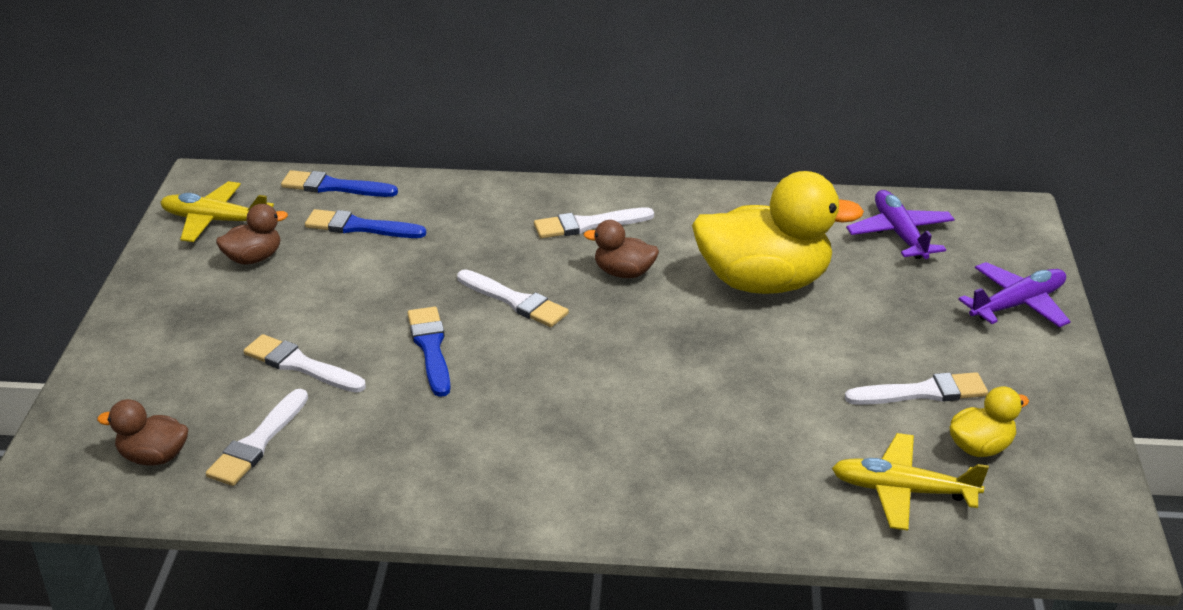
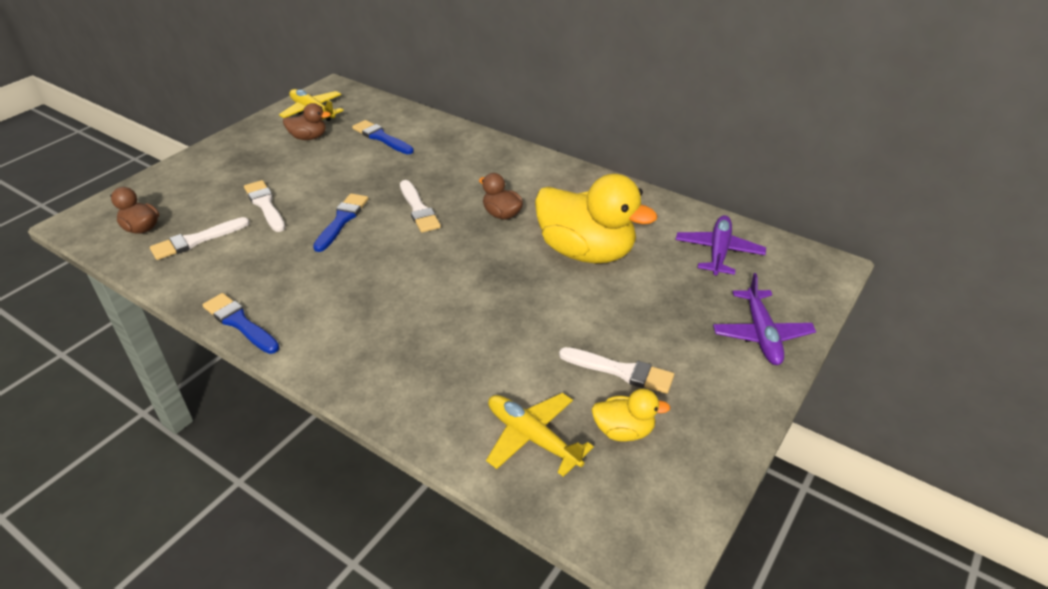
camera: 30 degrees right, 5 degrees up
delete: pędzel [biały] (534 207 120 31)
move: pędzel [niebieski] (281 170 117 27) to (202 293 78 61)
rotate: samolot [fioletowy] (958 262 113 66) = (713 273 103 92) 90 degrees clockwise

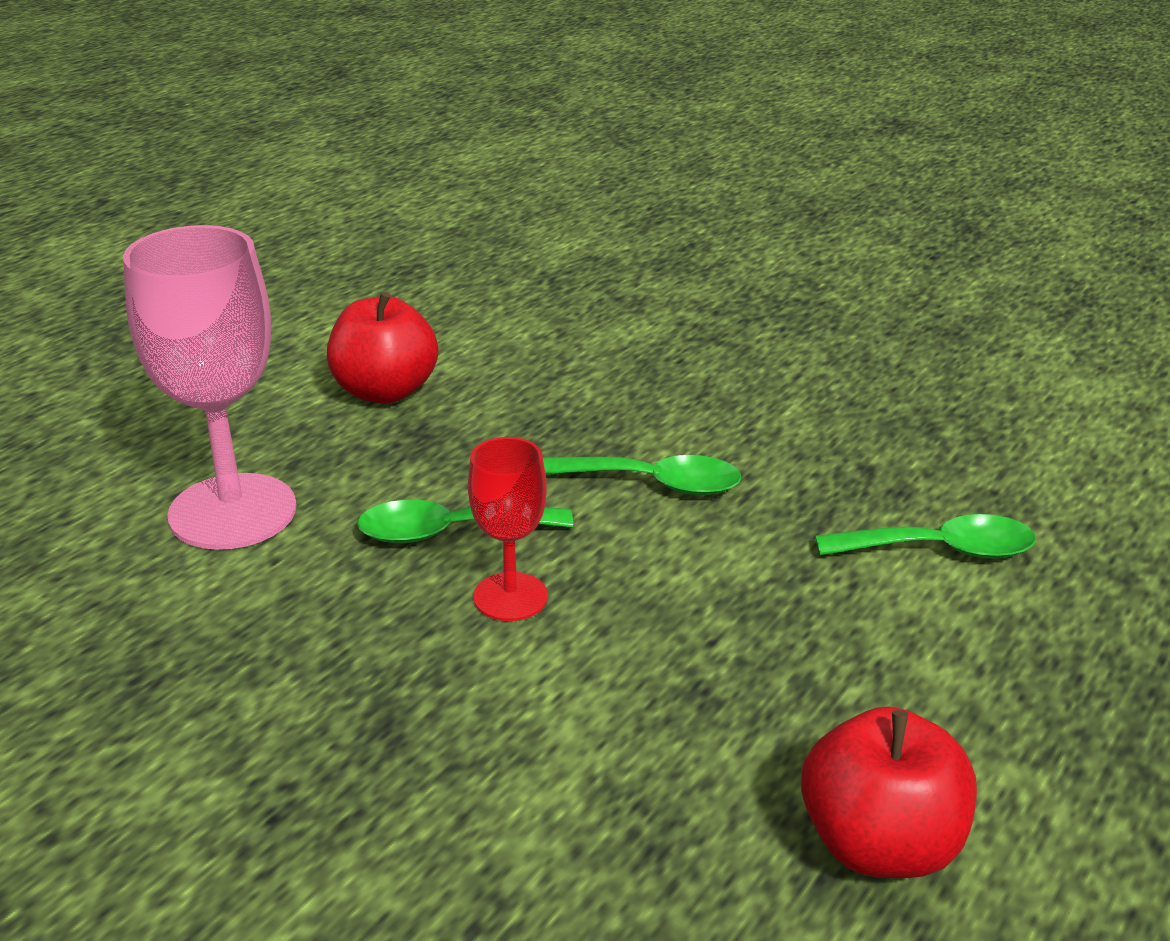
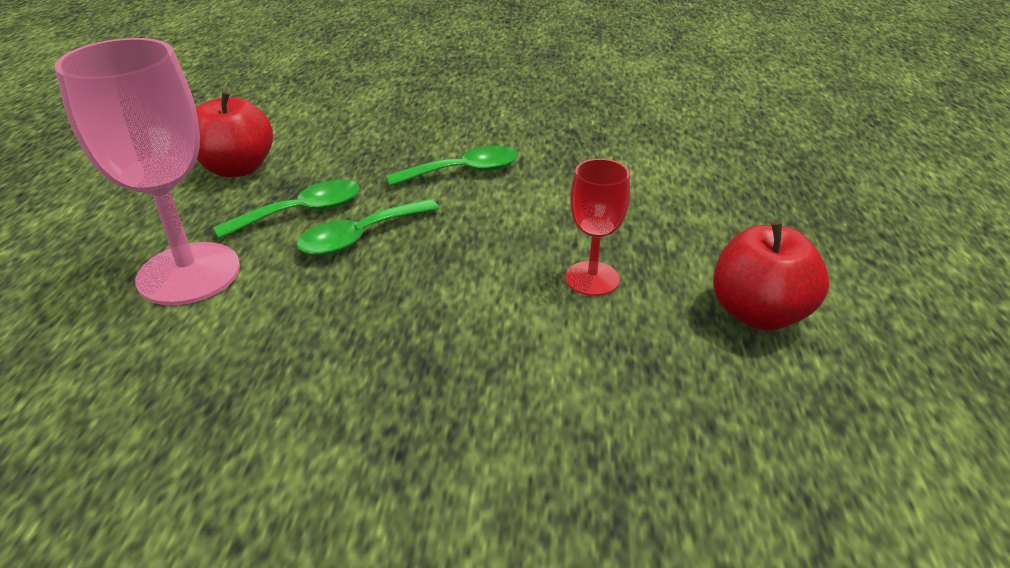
camera: 30 degrees left, 5 degrees up
move: kielich [czerwony] (468 437 80 184) to (565 159 65 137); łyżka [zielony] (815 514 221 45) to (213 180 147 59)

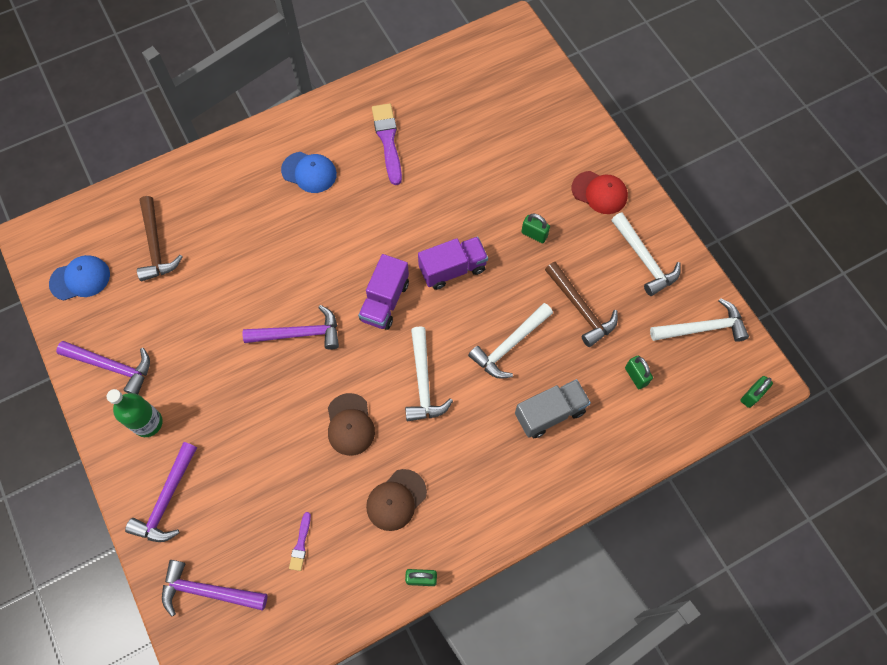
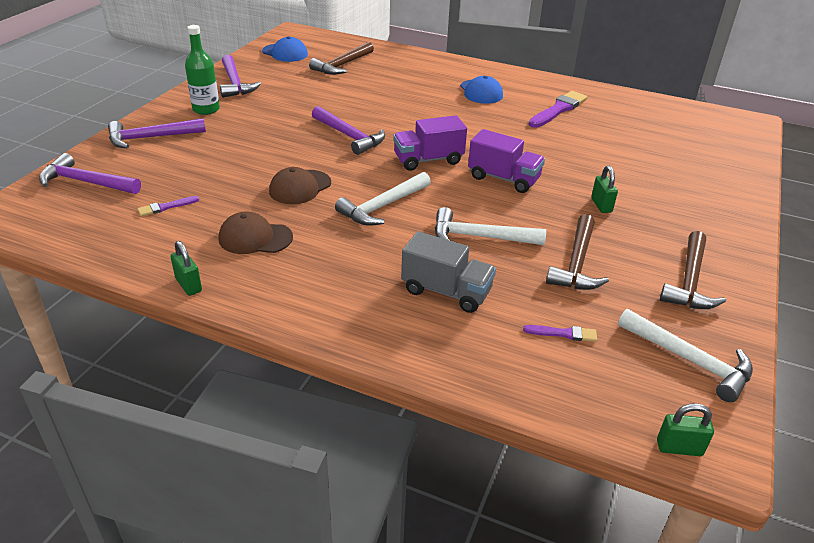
camera: 50 degrees right, 30 degrees down
delete: czapka [czerwony] (572 171 56 43)
replace: kłódka [zielony] (625 355 28 34) to pędzel [fioletowy] (523 325 74 17)
recolor: młotek [biały] (612 213 69 83) to młotek [brązowy] (660 231 66 78)
rotate: młotek [fioletowy] (162 560 106 57) = (39 153 102 41) 45 degrees counterclockwise

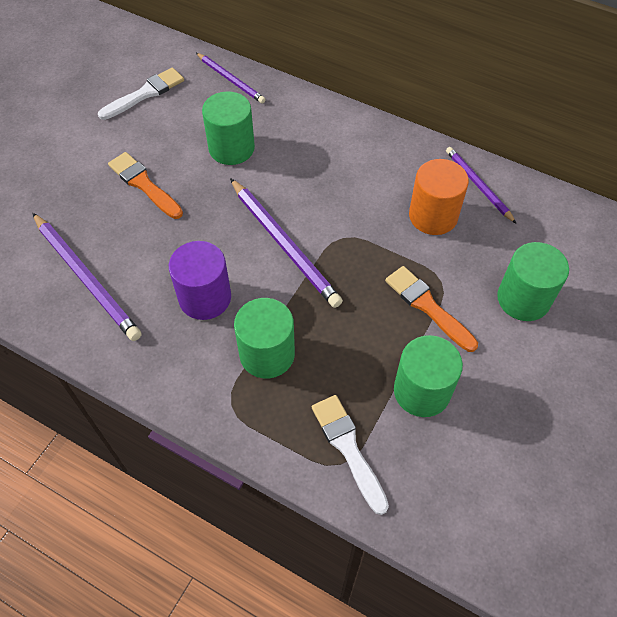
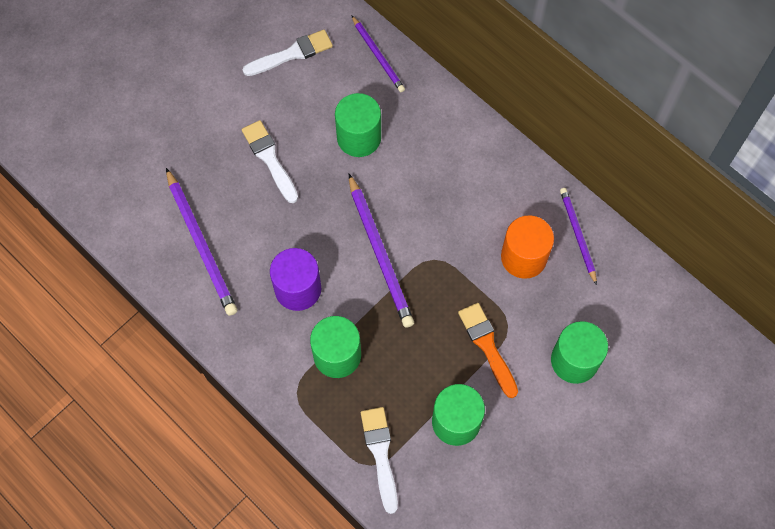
camera: 15 degrees right, 10 degrees up
recolor: pędzel [pomarańczowy] (108 152 75 67) to pędzel [biały] (242 120 56 83)

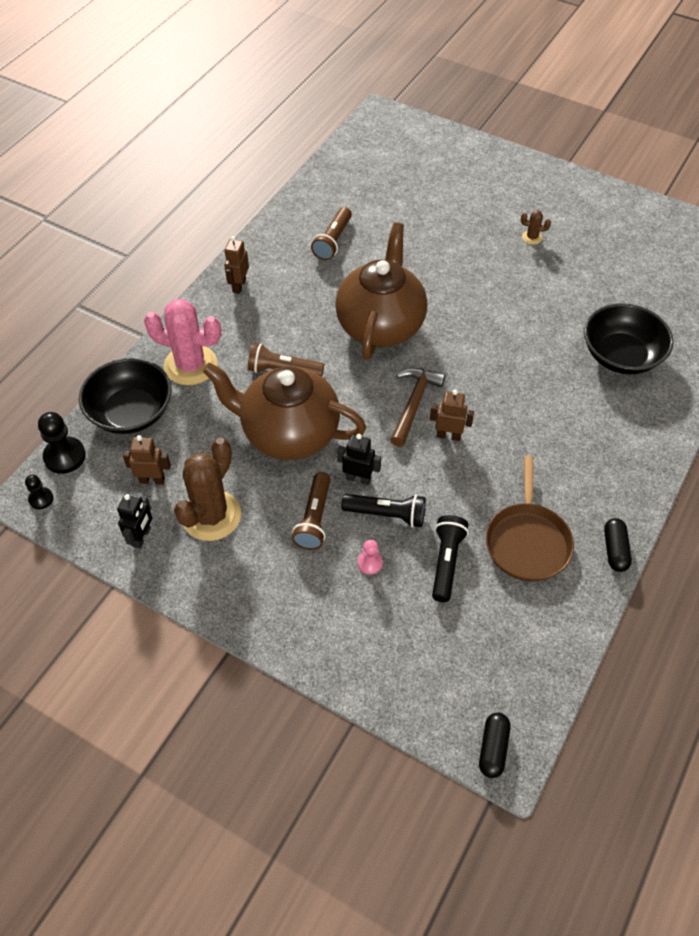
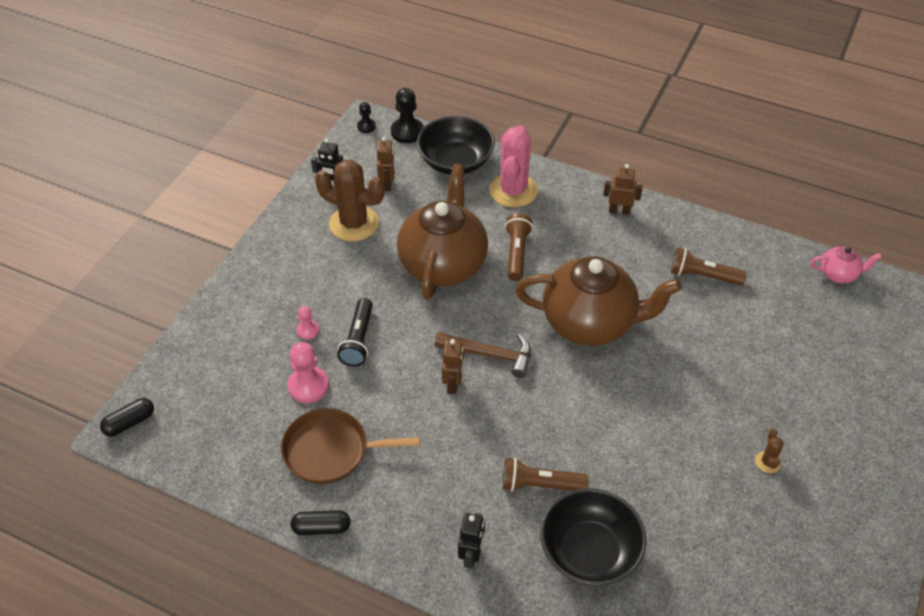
camera: 85 degrees right, 5 degrees down
insert: imbryk [różowy] (810 246 72 37)
move: latarka [brązowy] (292 472 39 78) to (502 458 87 34); robot [czarny] (337 434 44 51) to (458 513 27 56)
replace: latarka [czarny] (432 515 37 87) to pionek [różowy] (288 342 41 61)
rotate: kapsułka [czarny] (479 712 32 66) = (100 398 54 39) 45 degrees counterclockwise

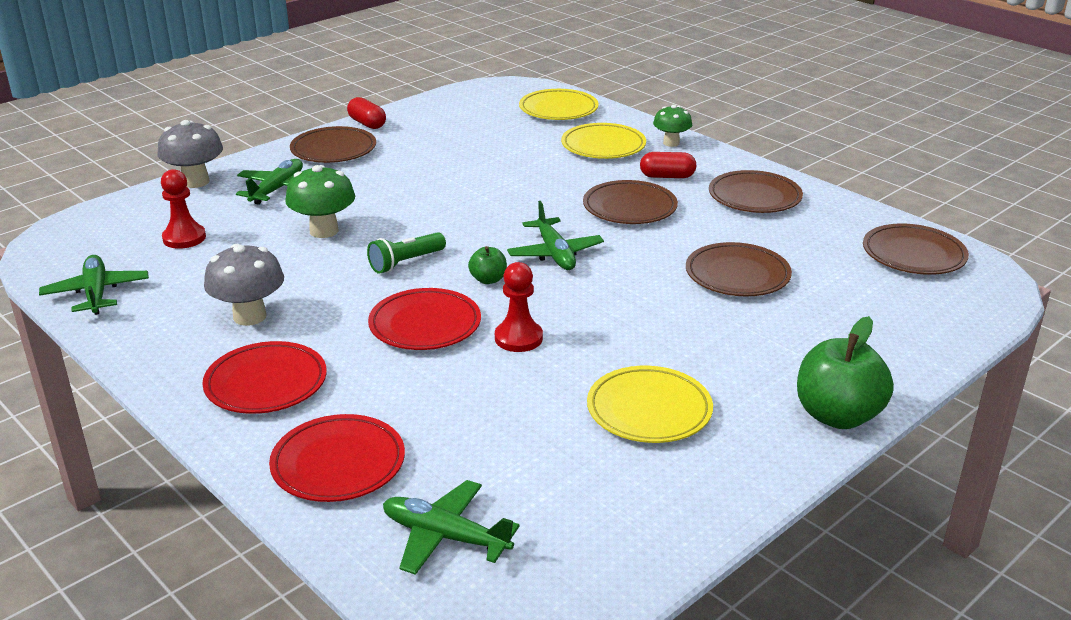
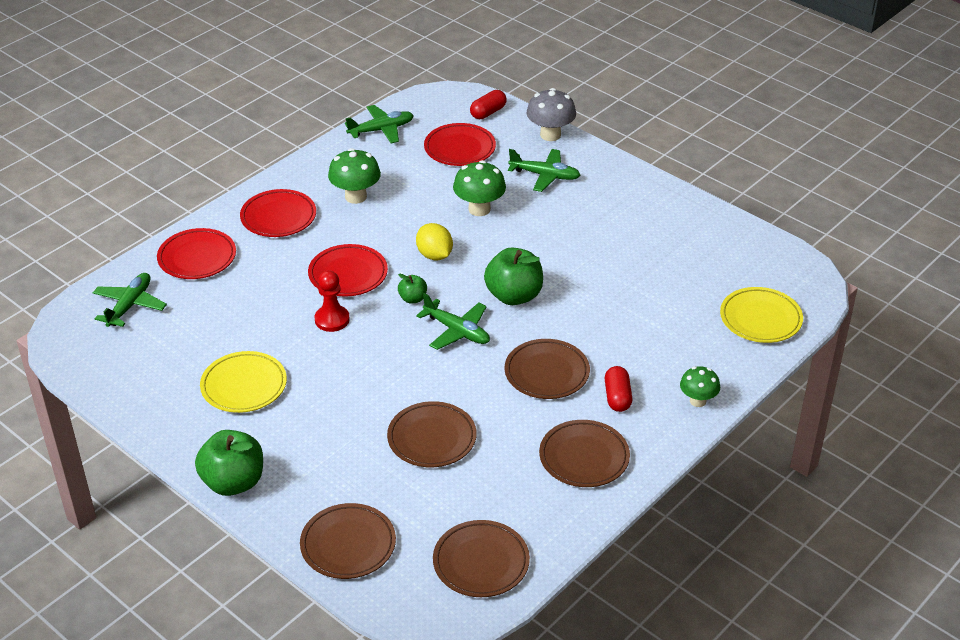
camera: 85 degrees right, 10 degrees up
delete: talerz [żółty] (561 123 85 36)
insert: jabłko [zielony] (484 247 59 58)
move: talerz [brązowy] (290 126 86 37) to (300 503 96 76); kapsułka [czerwony] (347 97 39 32) to (470 90 37 29)
replace: pionek [czerwony] (161 169 45 80) to talerz [czerwony] (424 123 72 43); latarka [zielony] (367 232 79 42) to cytryna [żółty] (416 223 37 37)
recolor: grzyb [szary] (204 244 80 82) to grzyb [zielony] (328 148 53 56)
rotate: samolot [zielony] (507 201 97 69) = (416 293 74 57) 120 degrees counterclockwise

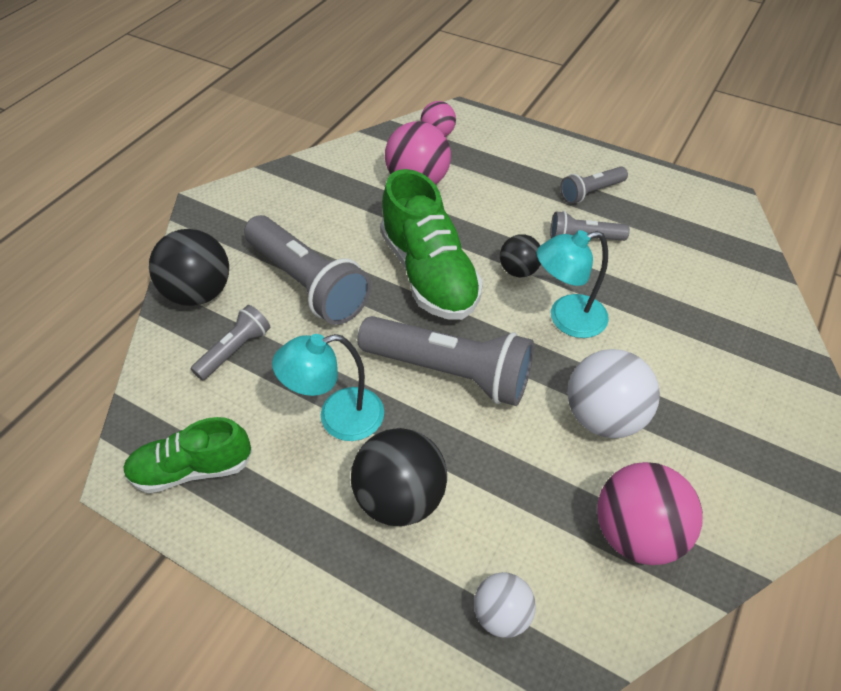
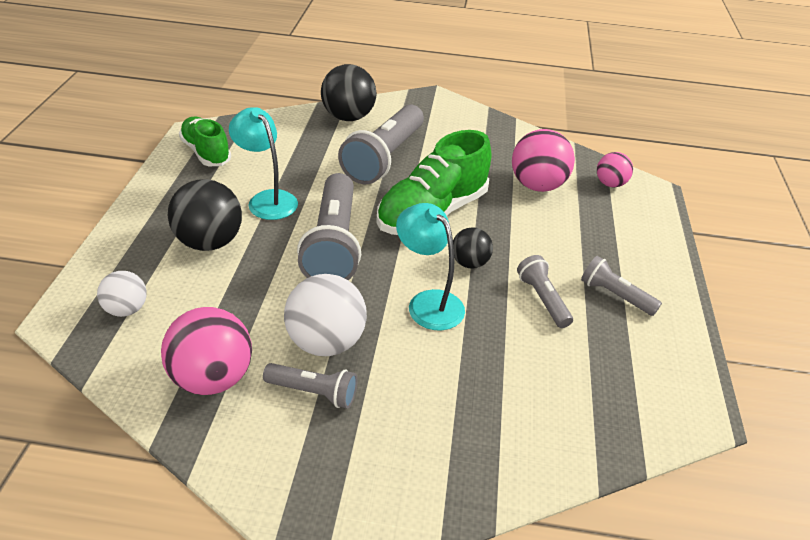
camera: 65 degrees right, 10 degrees down
move: latarka [szary] (191 305 79 75) to (263 363 94 46)

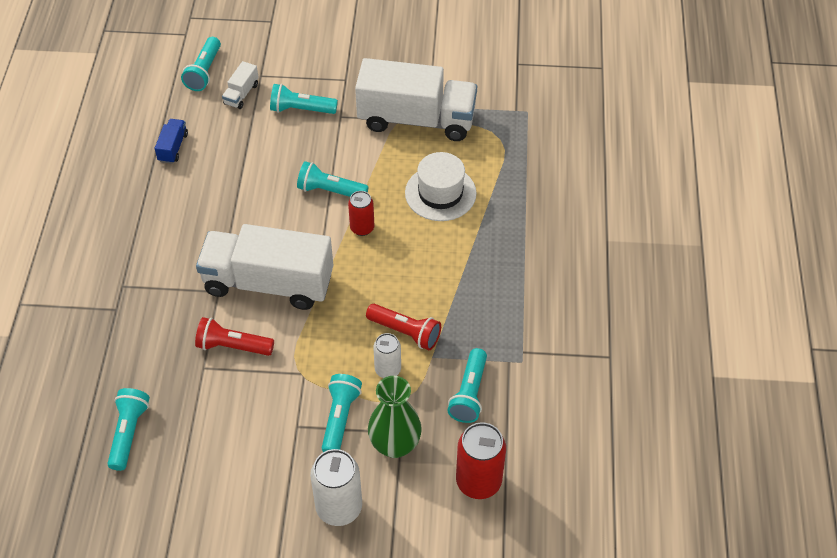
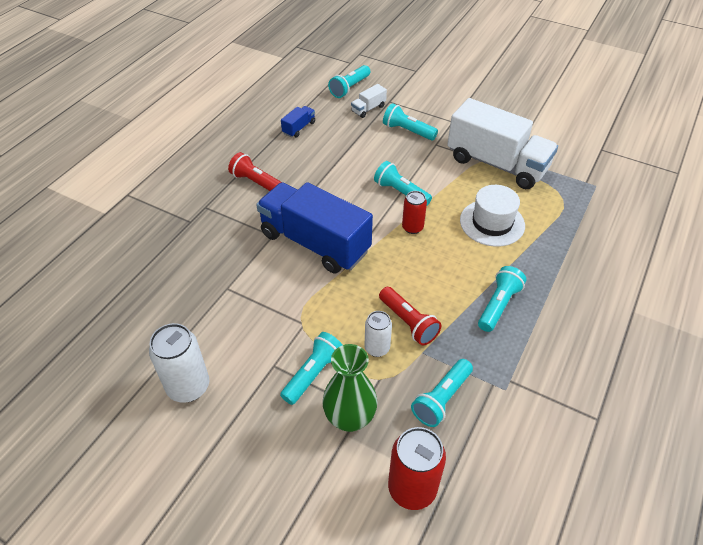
camera: 25 degrees right, 5 degrees down
move: latarka [turkusowy] (107 388 43 83) to (478 266 49 66); latarka [czerwony] (195 317 79 39) to (228 152 53 39); puszka [biały] (310 449 52 77) to (149 323 60 80)
recolor: ciężarówka [biały] (196 224 137 86) to ciężarówka [niebieski] (256 182 117 91)

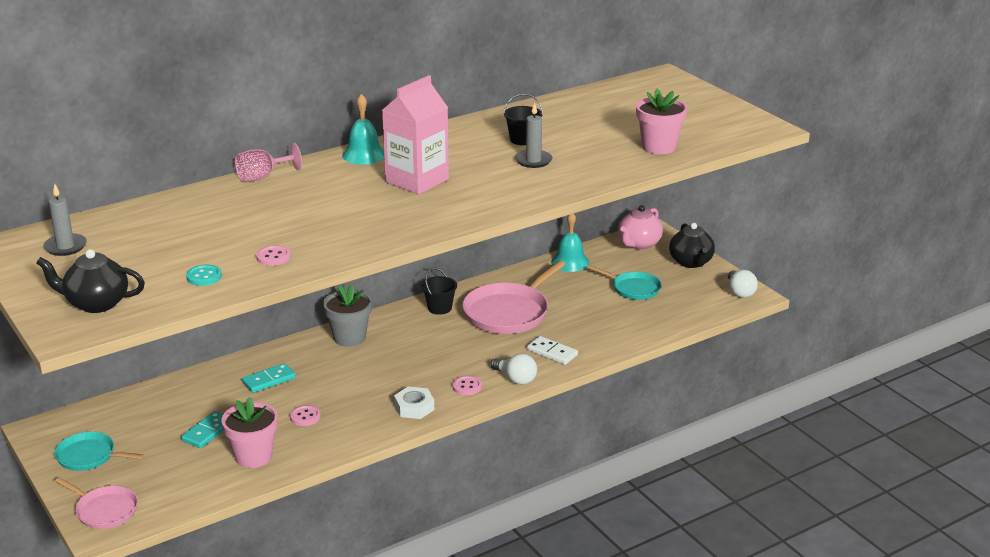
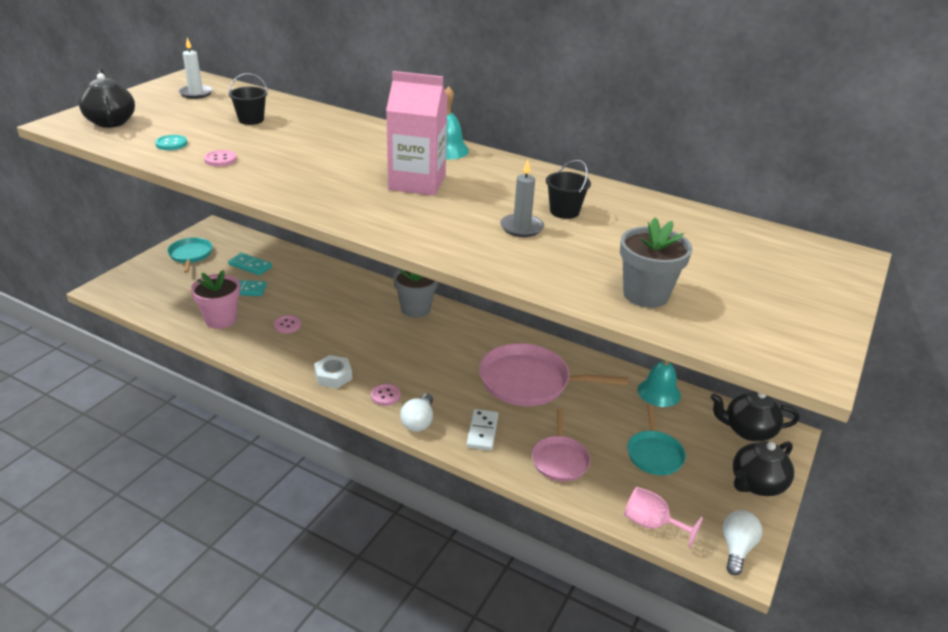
camera: 60 degrees right, 5 degrees up
move: patelnia [różowy] (55 477 83 52) to (532 409 59 73); kielich [różowy] (235 143 67 39) to (624 487 79 61); kostka domina [turkusowy] (242 363 54 30) to (228 253 44 22); wiadro [czarny] (422 268 35 47) to (228 73 40 52)
recolor: świeca [szary] (43 184 44 72) to świeca [biały] (178 37 35 62); imbryk [różowy] (618 205 45 45) to imbryk [czarny] (710 391 90 50); doniczka [różowy] (636 89 51 65) to doniczka [szary] (620 218 72 90)
rotate: żarówka [biały] (728 270 30 28) = (723 510 40 65) 150 degrees clockwise

